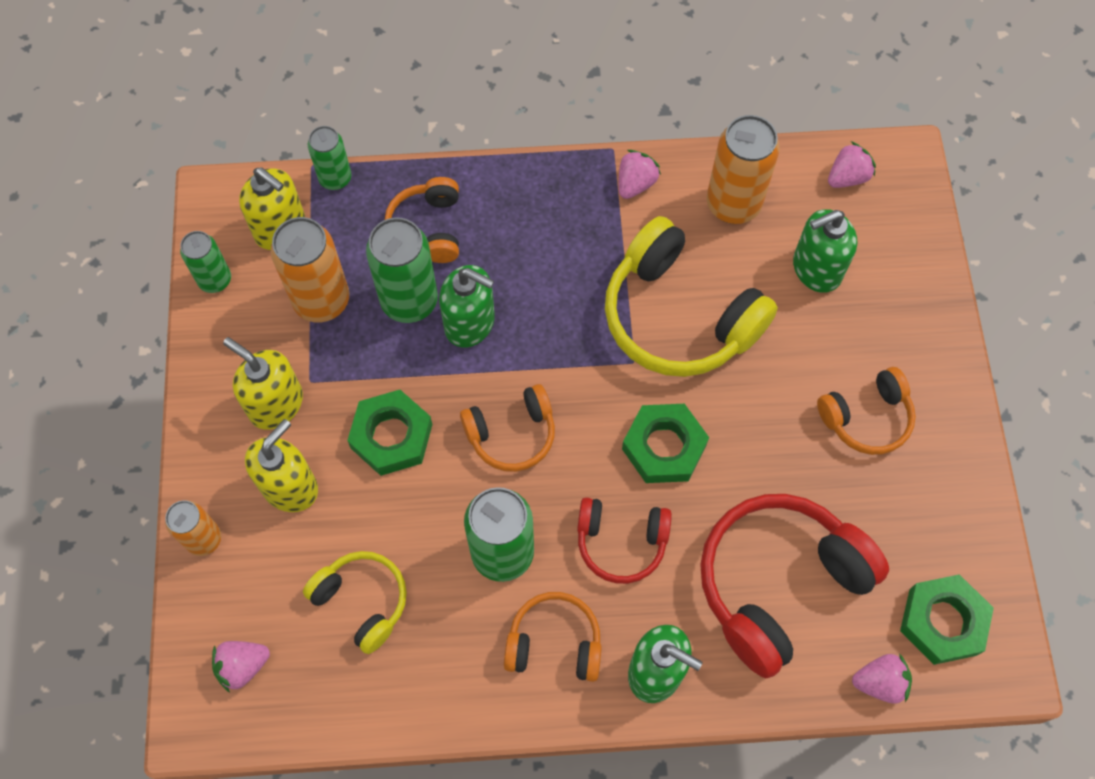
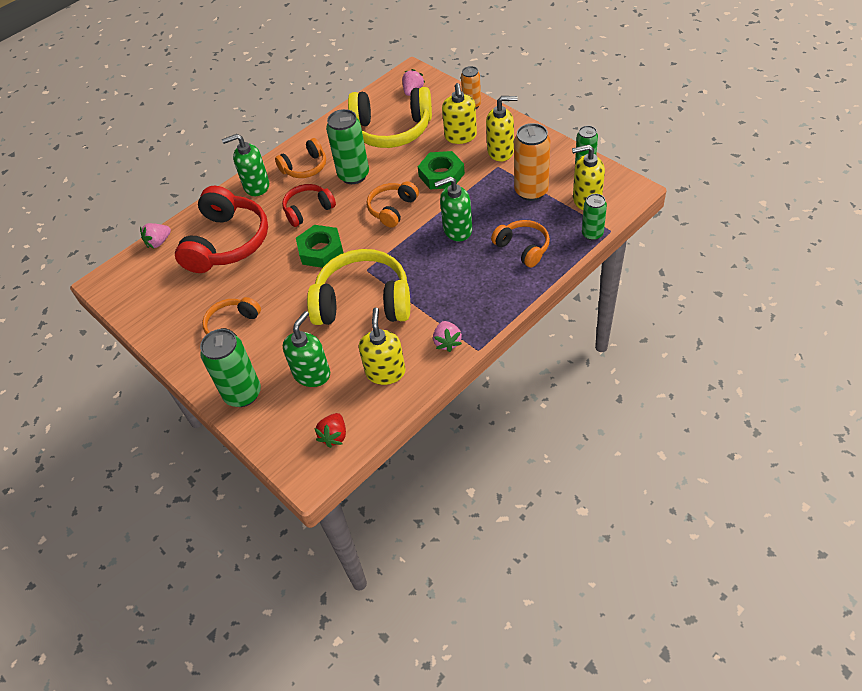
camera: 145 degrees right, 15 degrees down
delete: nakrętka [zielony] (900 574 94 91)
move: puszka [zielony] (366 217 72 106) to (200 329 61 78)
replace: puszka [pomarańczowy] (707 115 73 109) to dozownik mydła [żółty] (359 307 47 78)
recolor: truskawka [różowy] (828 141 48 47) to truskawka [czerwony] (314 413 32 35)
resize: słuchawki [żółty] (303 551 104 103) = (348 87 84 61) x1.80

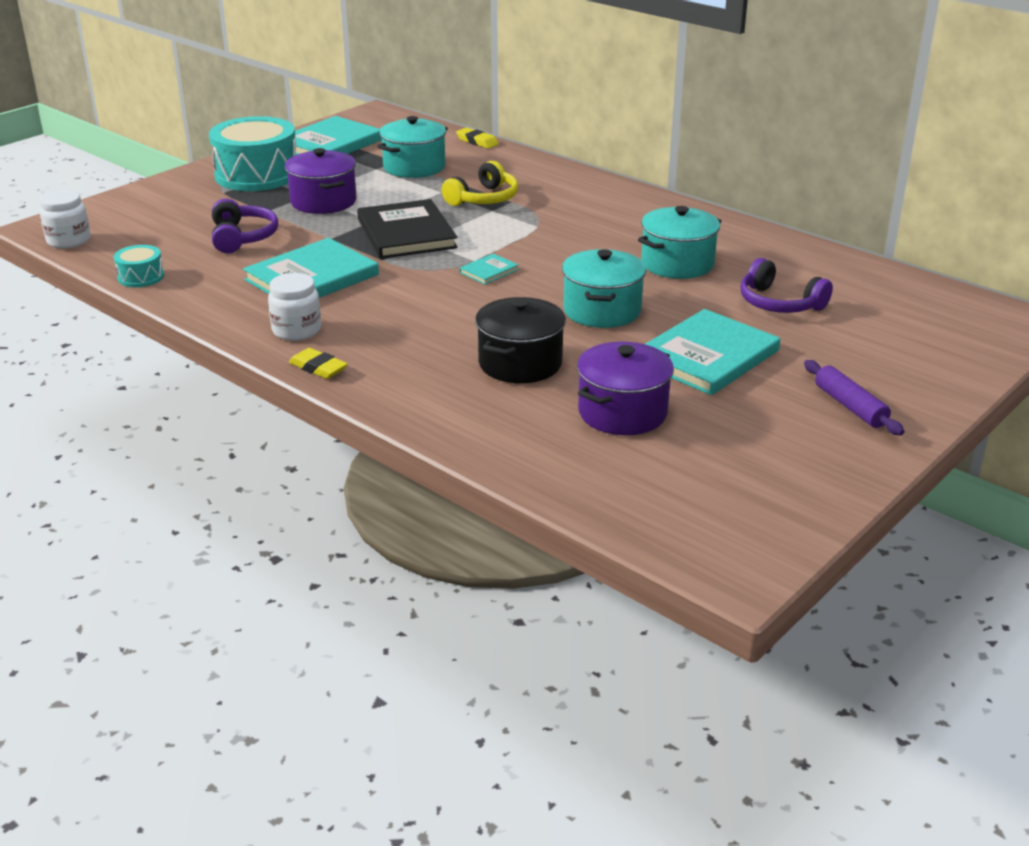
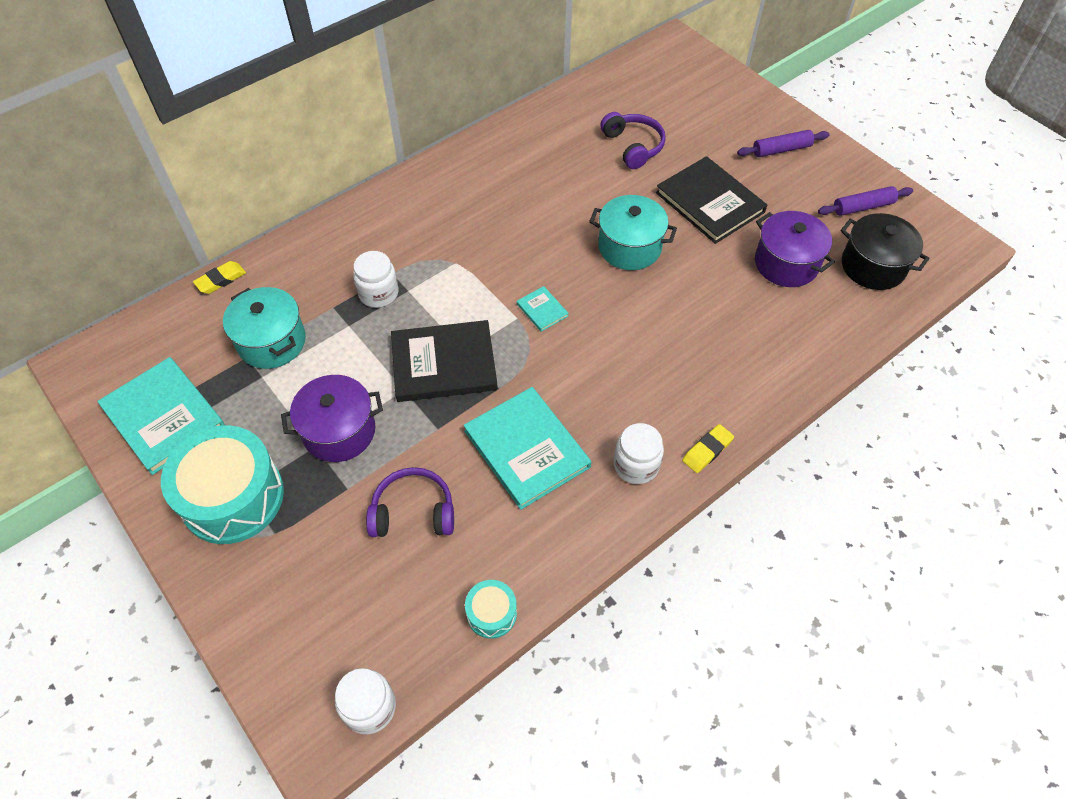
camera: 80 degrees left, 25 degrees up
delete: garnek [turkusowy] (638 206 83 73)
insert: wałek do ciasta [fioletowy] (818 186 95 30)
move: garnek [czarny] (475 297 91 86) to (841 213 89 77)
replace: słuchawki [żółty] (442 161 76 45) to słoik [biały] (353 251 46 57)
recolor: książka [turkusowy] (645 309 135 86) to książka [czarny] (656 156 111 88)
rotate: słuchawki [fioletowy] (740 258 93 55) = (600 112 66 57) 75 degrees counterclockwise

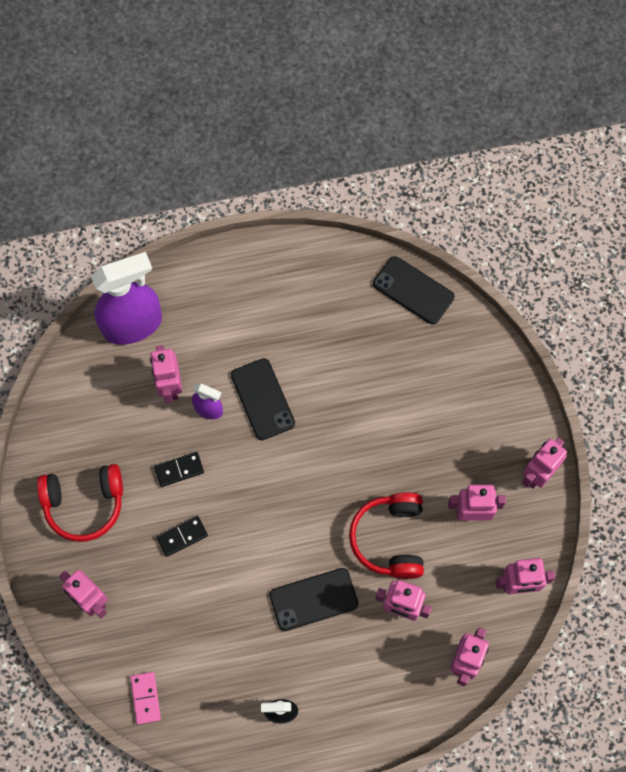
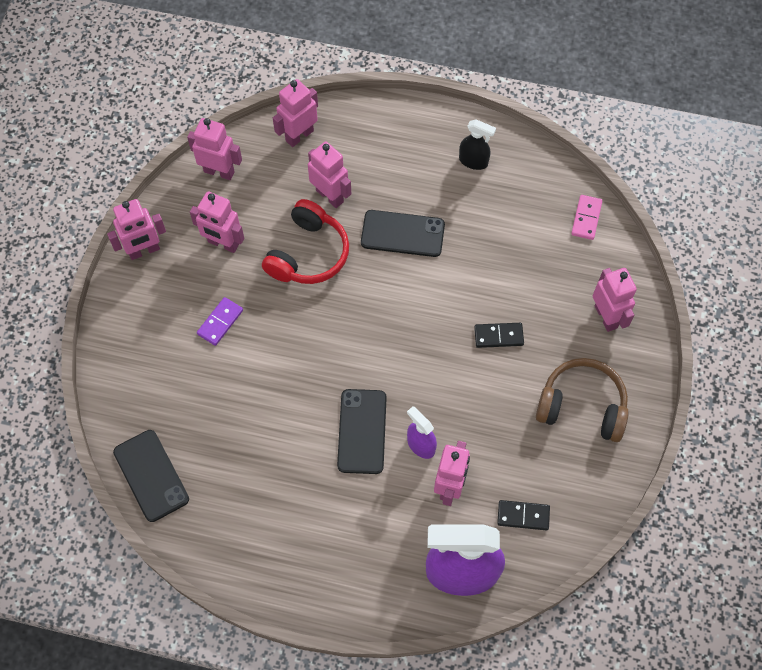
camera: 155 degrees left, 5 degrees down
insert: kostka domina [fioletowy] (197 297 46 49)
move: kostka domina [czarny] (154 452 50 35) to (497 500 53 31)
recolor: słuchawki [czerwony] (37 464 86 78) to słuchawki [brązowy] (536 358 93 84)

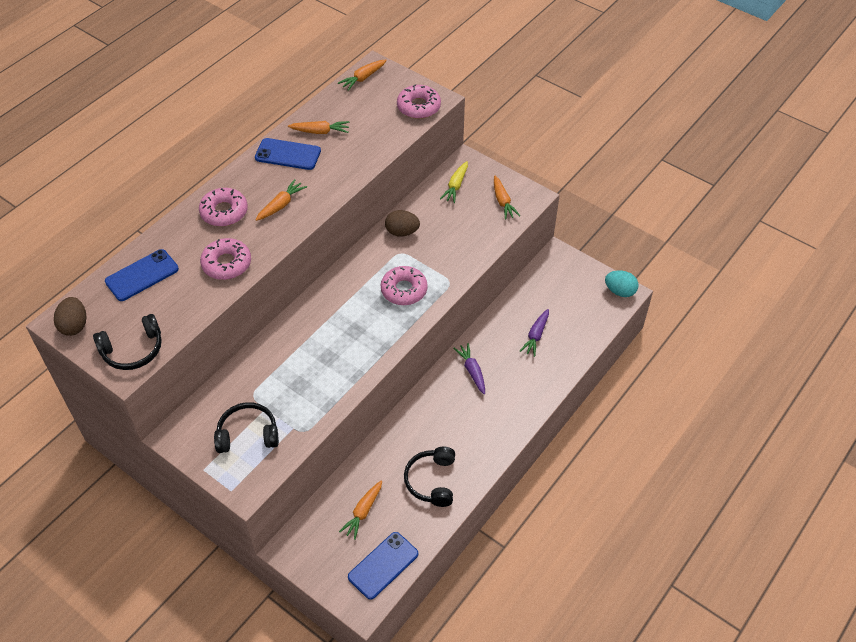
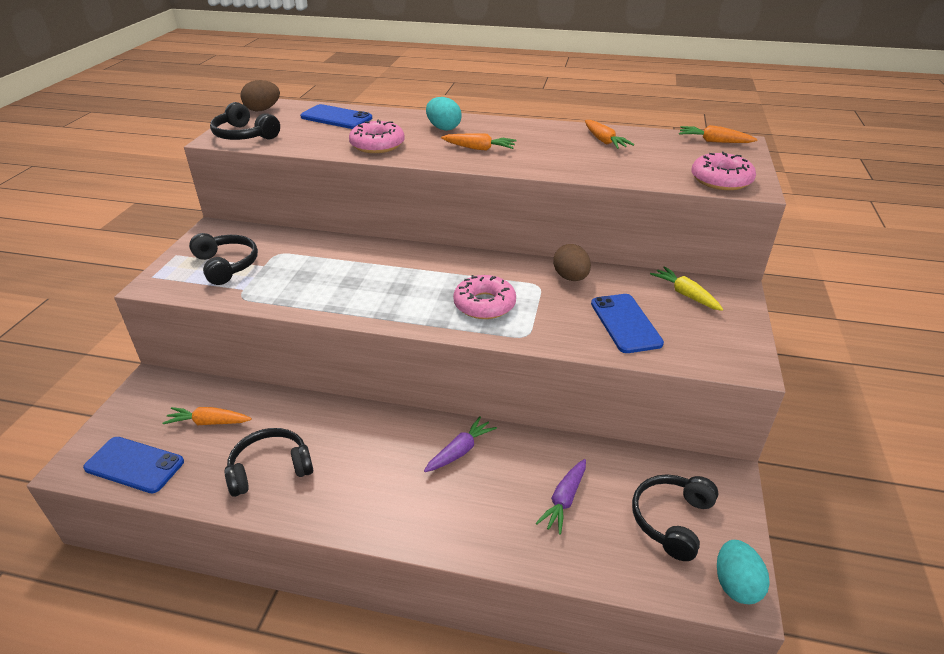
camera: 65 degrees right, 15 degrees down
delete: marchewka [pomarańczowy] (494 176 26 43)
insert: słuchawki [czarny] (632 474 86 87)
move: telefon [niebieski] (255 138 66 32) to (591 294 73 59)
replace: donut [różowy] (199 188 49 39) to jajko [turkusowy] (426 97 36 34)
rotate: marchewka [żółty] (440 161 28 42) = (650 266 73 45) 60 degrees clockwise; marchewka [fioletowy] (520 309 29 48) = (536 459 50 76) 60 degrees counterclockwise

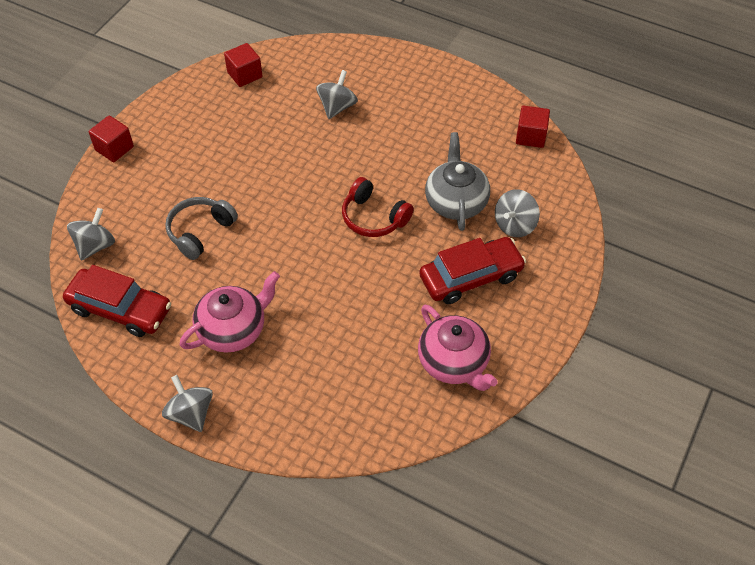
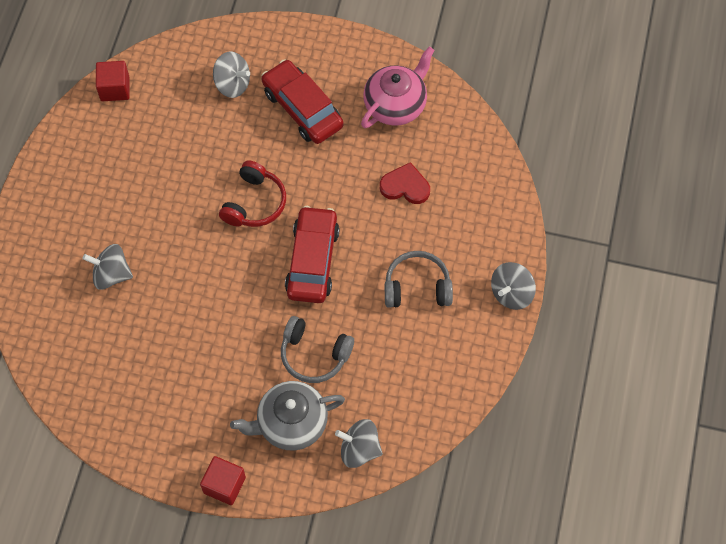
camera: 105 degrees left, 10 degrees up
delete: sześcian [czerwony] (224 43 39 44)
insert: serce [czerwony] (380 162 50 42)
move: samochód [czerwony] (63 265 108 72) to (285 206 55 97); imbryk [szary] (425 132 65 99) to (230 381 115 70)
replace: imbryk [różowy] (180 271 100 81) to słuchawki [szary] (385 251 68 57)

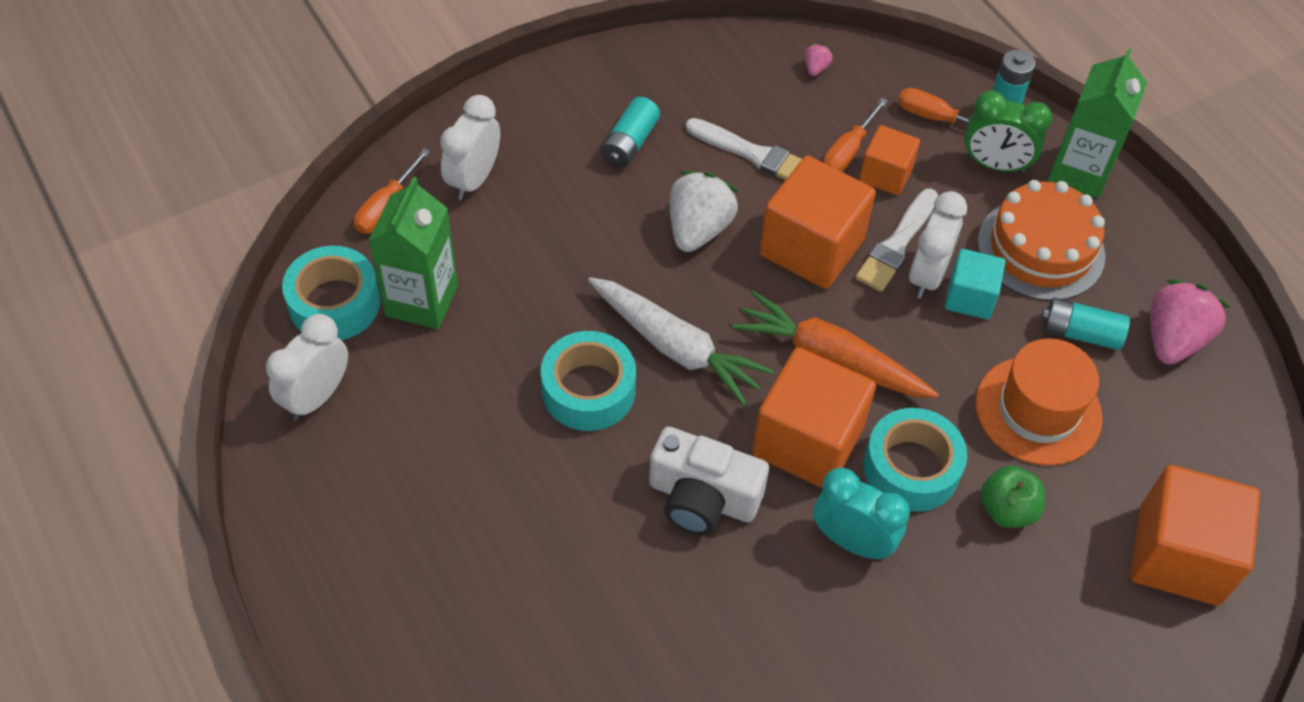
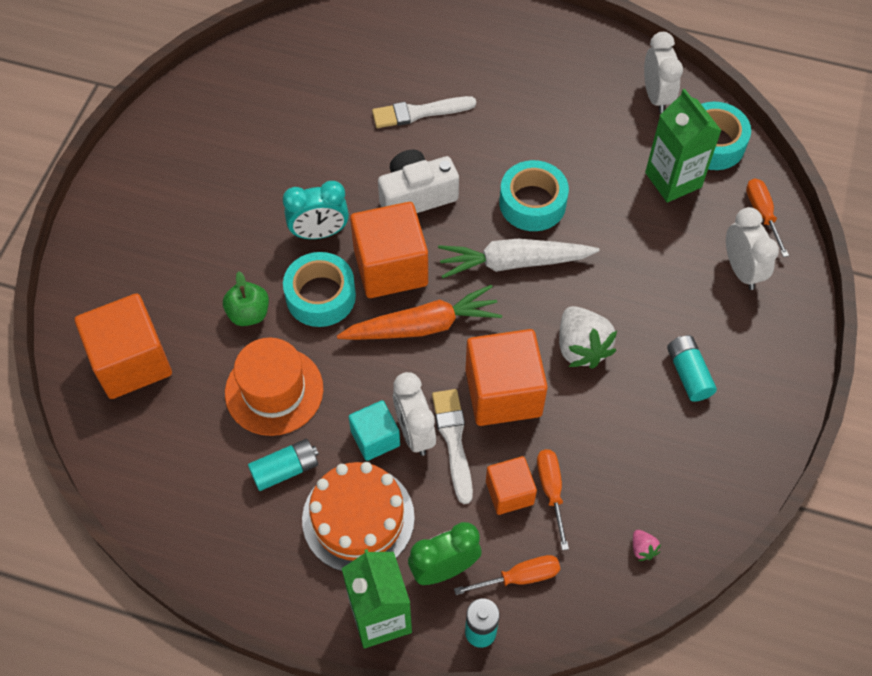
camera: 140 degrees right, 5 degrees up
delete: truskawka [różowy] (1150 279 80 85)
move: pędzel [biały] (686 118 116 62) to (372 96 104 32)

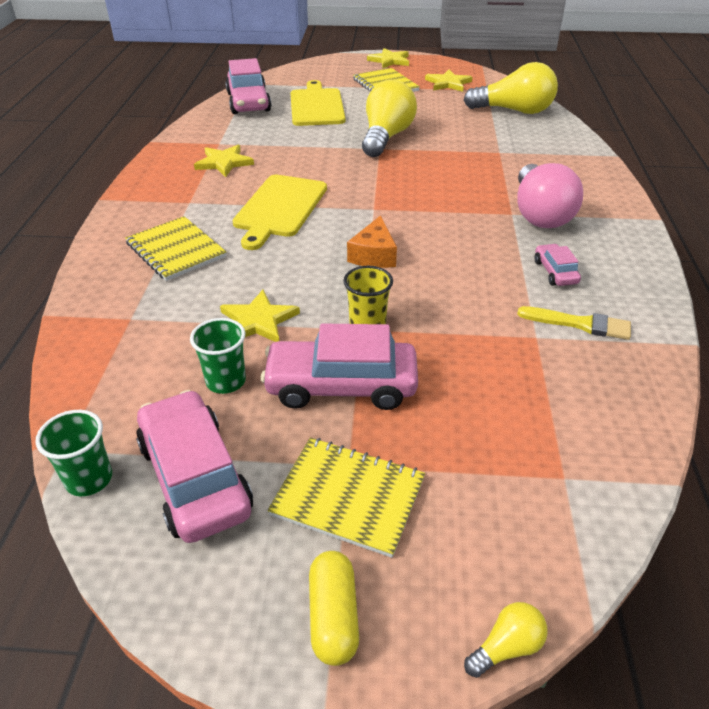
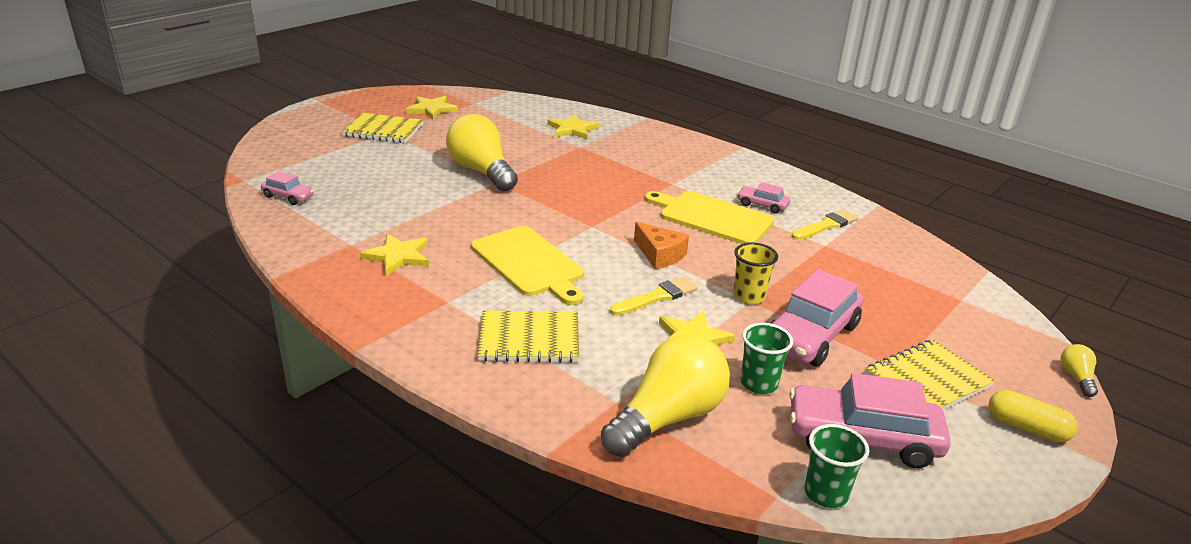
camera: 55 degrees left, 10 degrees down
delete: żarówka [różowy] (517 163 66 65)
insert: pędzel [żółty] (610 277 88 38)
move: deska do krojenia [żółty] (290 80 55 46) to (645 191 130 53); gwiazda [żółty] (367 48 42 20) to (547 114 52 25); żarówka [żółty] (464 62 94 52) to (601 335 129 122)
resize: samochód [różowy] (225 58 46 56) = (261 171 53 34) x0.50

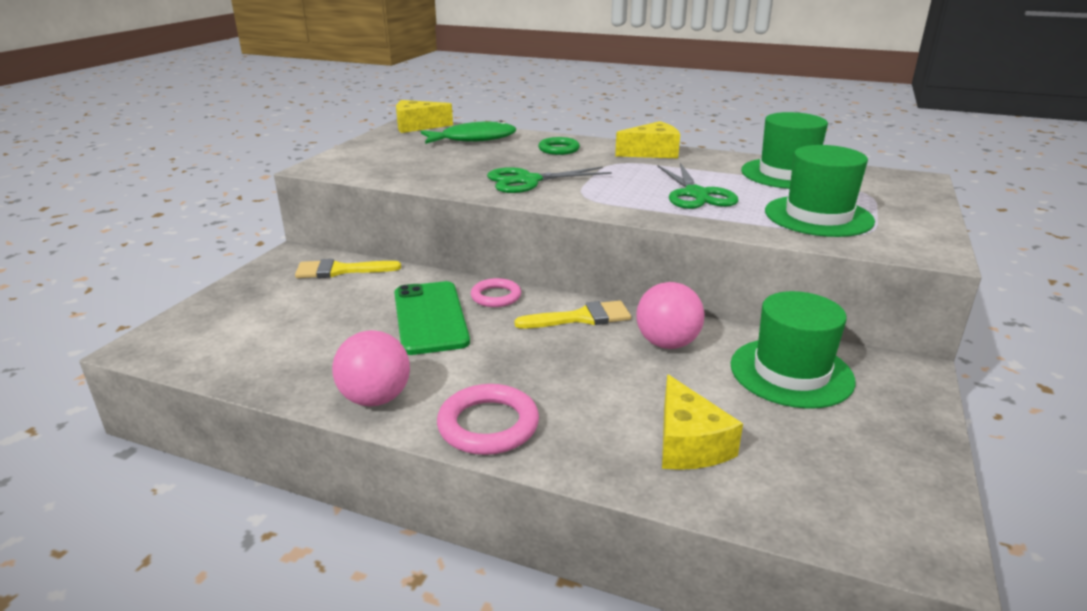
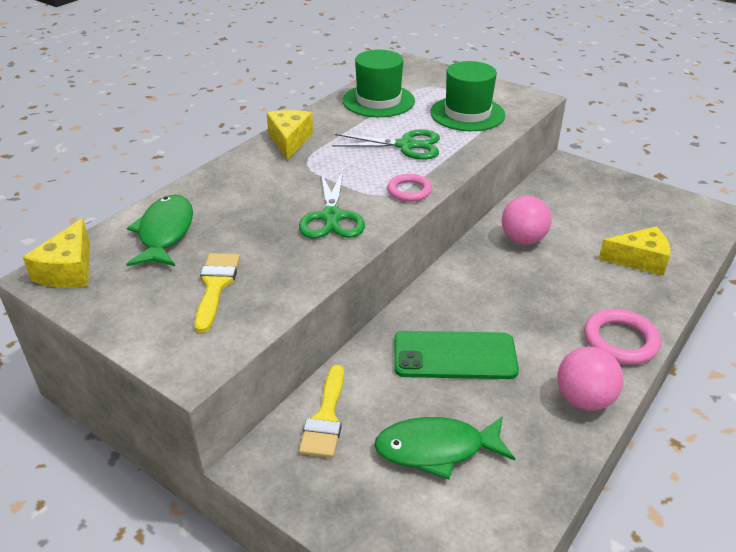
camera: 75 degrees left, 10 degrees up
delete: pierścień [zielony] (538 137 42 18); kapelusz [zielony] (730 291 126 118)
insert: ryba [zielony] (374 416 141 63)
move: pierścień [różowy] (471 278 50 29) to (387 174 45 28); pędzel [żółty] (514 300 117 29) to (195 253 45 80)

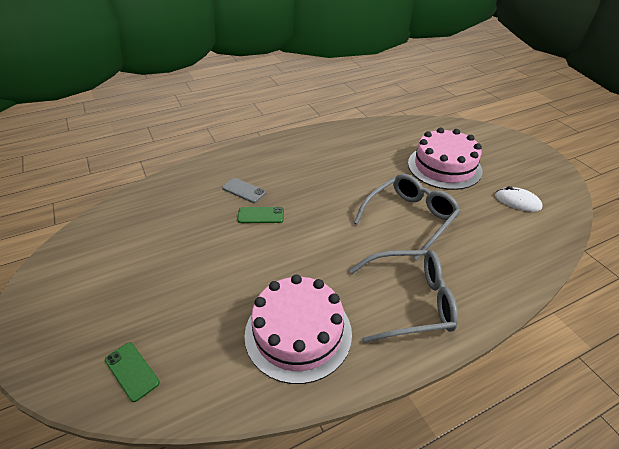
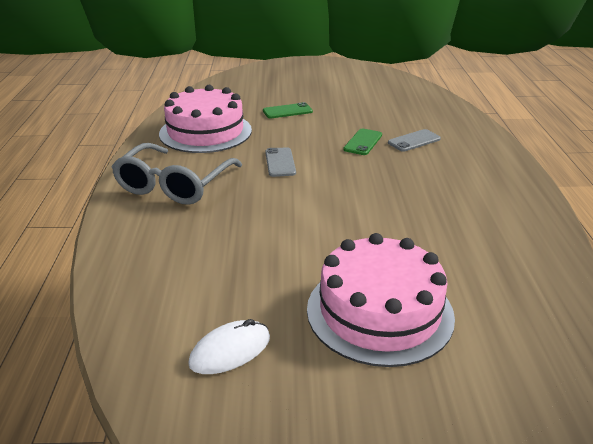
camera: 115 degrees right, 10 degrees down
delete: okulary [szary] (354 174 106 87)
insert: telefon [szary] (265 147 31 30)
move: telefon [zielony] (105 342 55 60) to (263 102 50 17)

